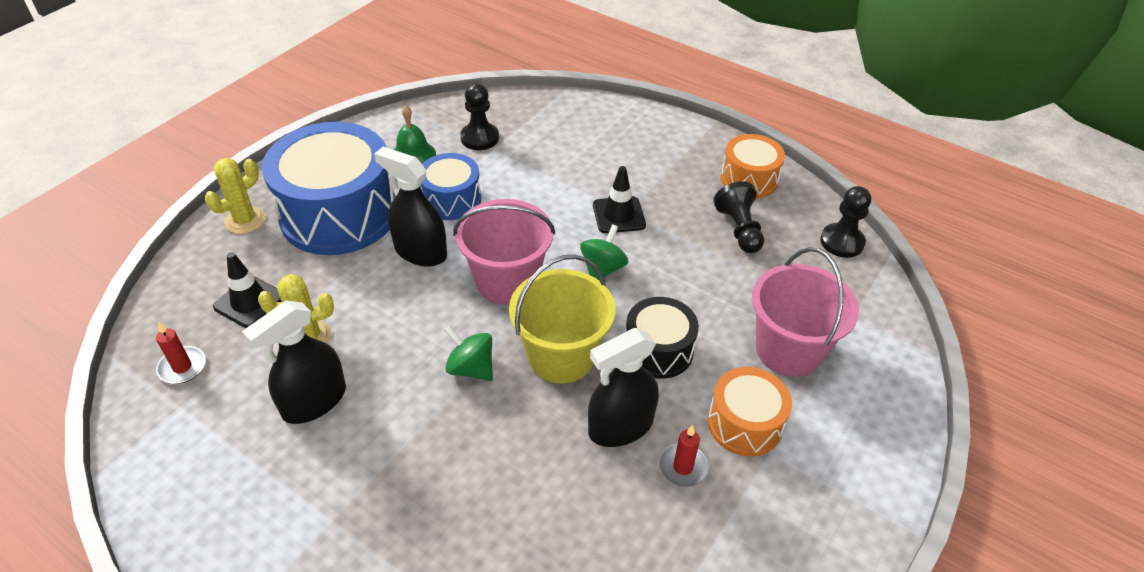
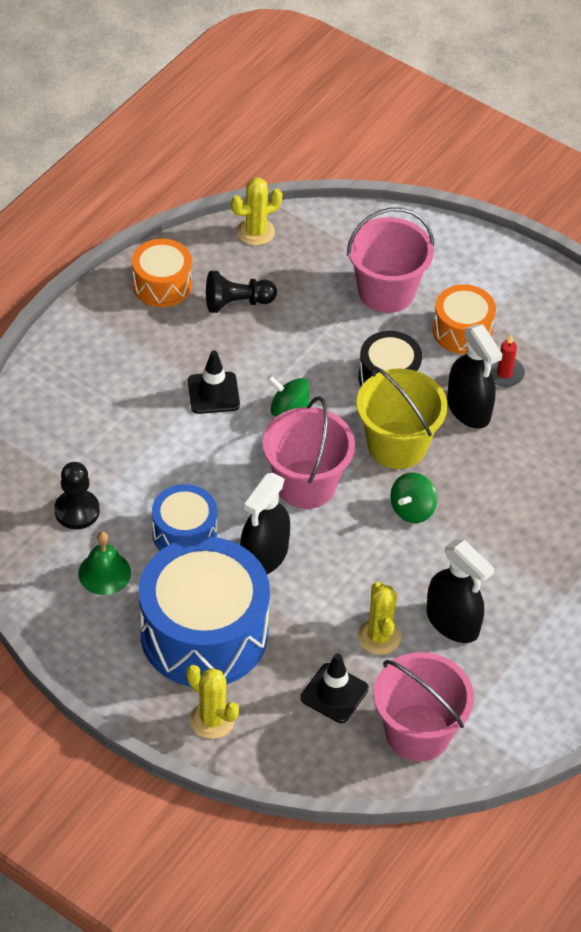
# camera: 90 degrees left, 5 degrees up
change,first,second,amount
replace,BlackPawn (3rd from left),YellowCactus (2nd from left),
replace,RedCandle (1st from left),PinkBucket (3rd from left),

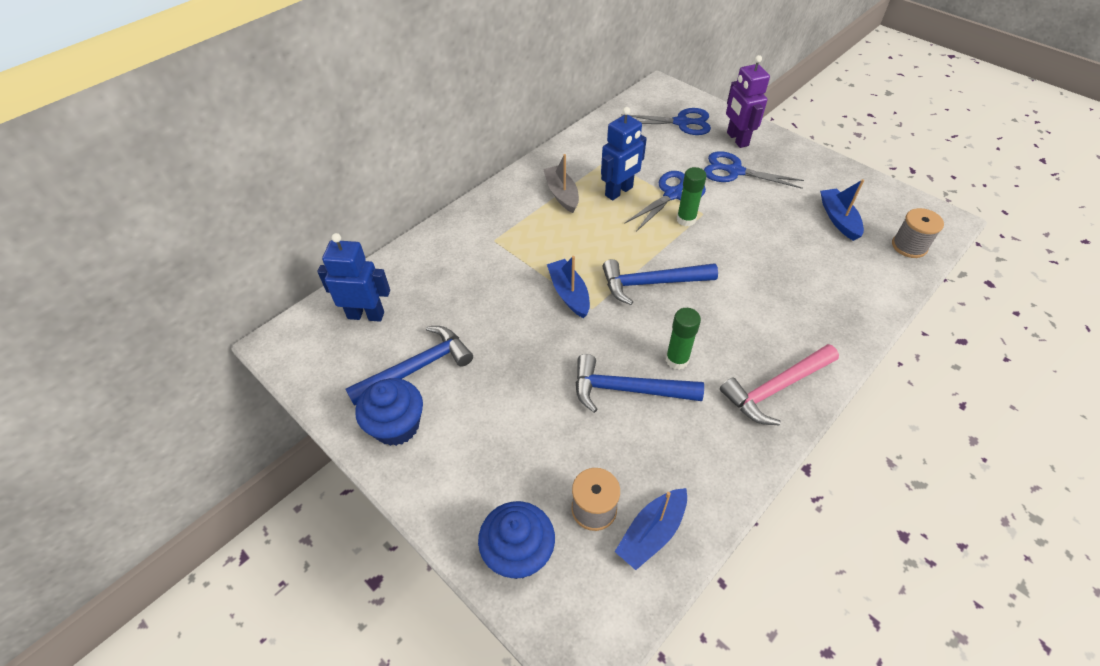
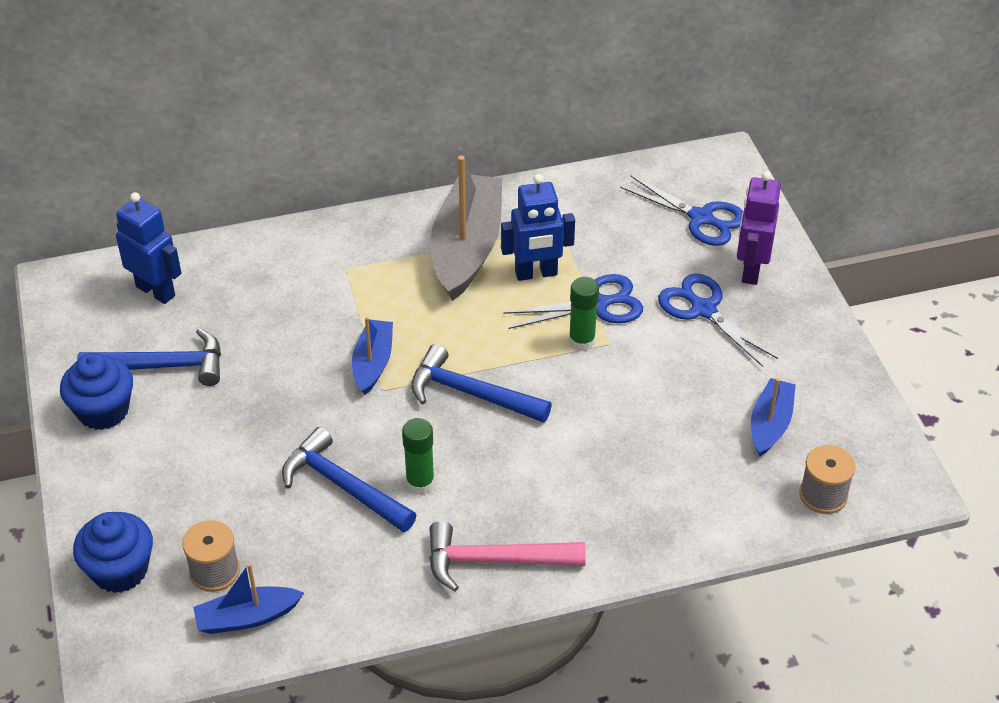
# camera: 30 degrees right, 5 degrees down
change,first,second,amount
resize,GreyBoat,,x1.88

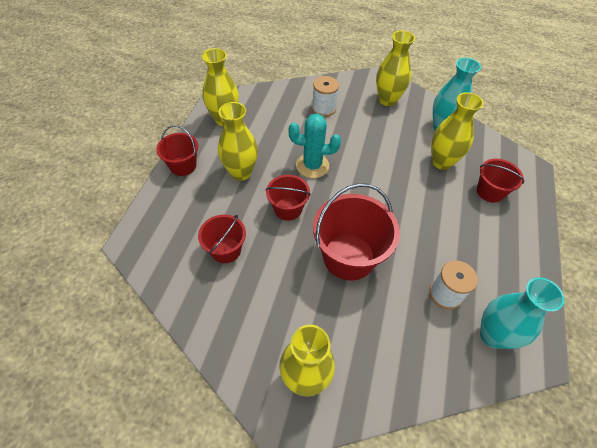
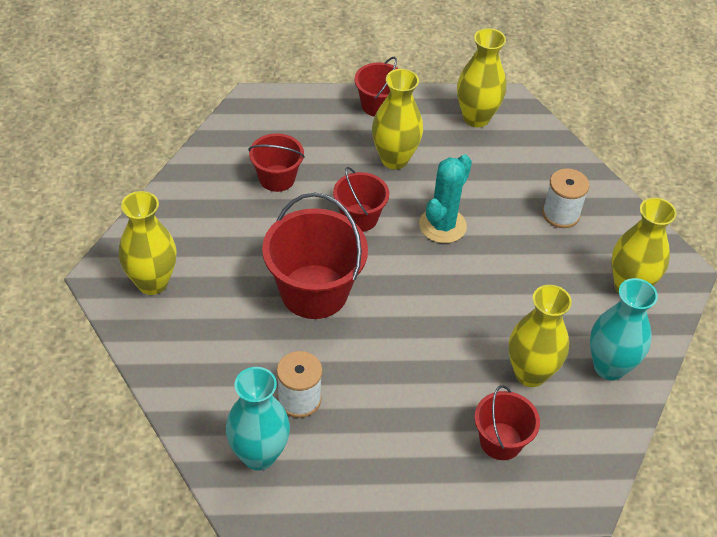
# camera: 70 degrees right, 5 degrees down
change,first,second,amount
rotate,TurquoiseCactus,,45 degrees clockwise

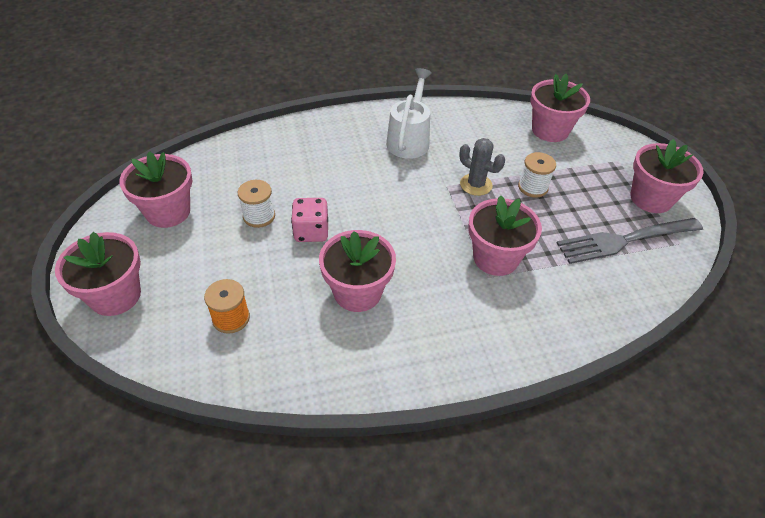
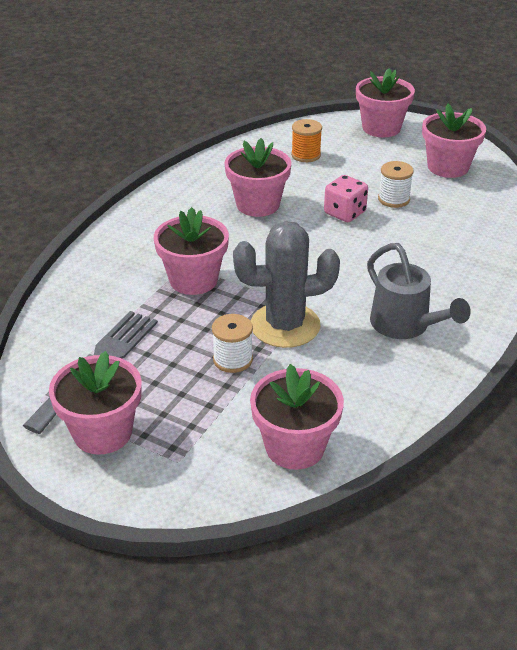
# camera: 135 degrees right, 10 degrees down
change,first,second,amount
resize,GreyCactus,,x1.70
recolor,WhiteWateringCan,GreyWateringCan,

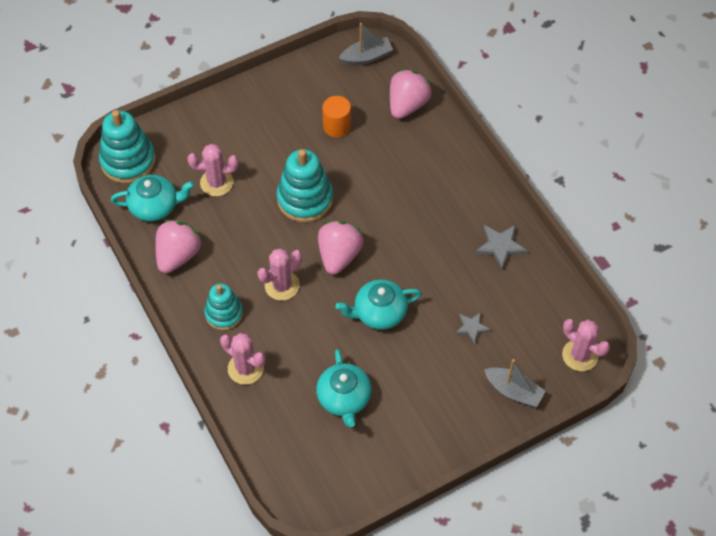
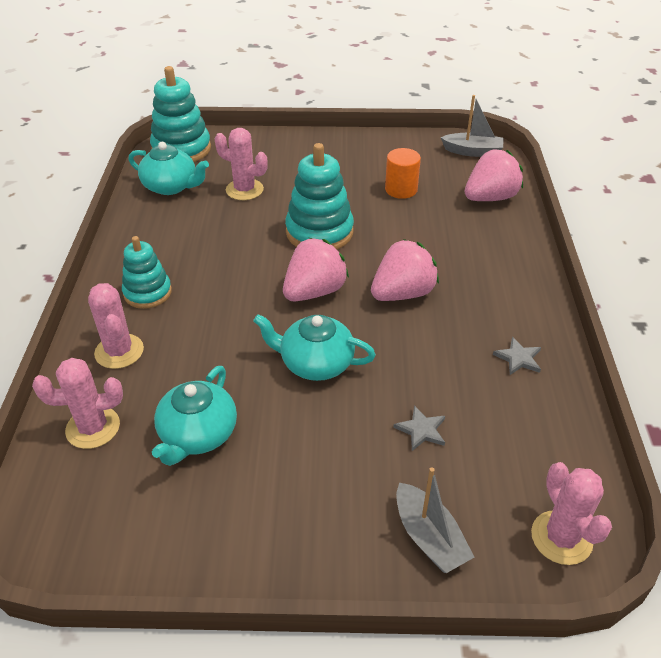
# camera: 30 degrees right, 15 degrees down
change,first,second,amount
move,PinkCactus (3rd from left in the first image),PinkCactus (1st from left),
move,PinkStrawberry (1st from left in the first image),PinkStrawberry (2nd from left),
resize,GreyStar (2nd from left),,x0.67

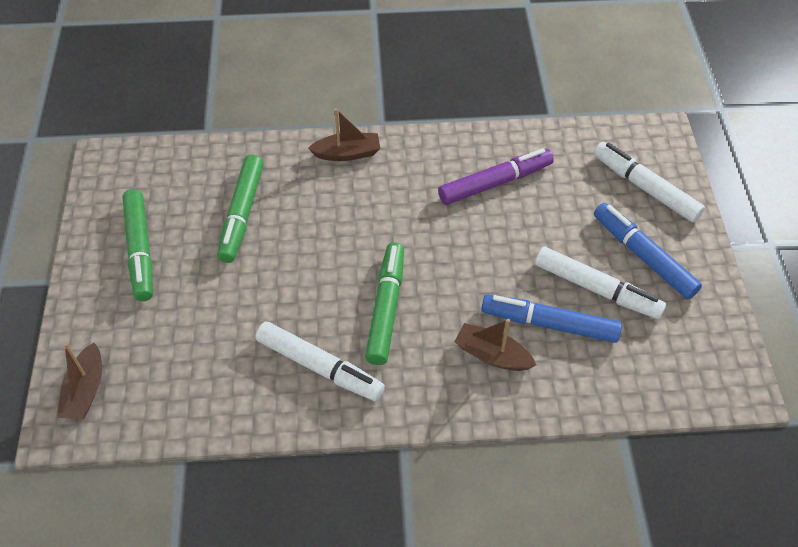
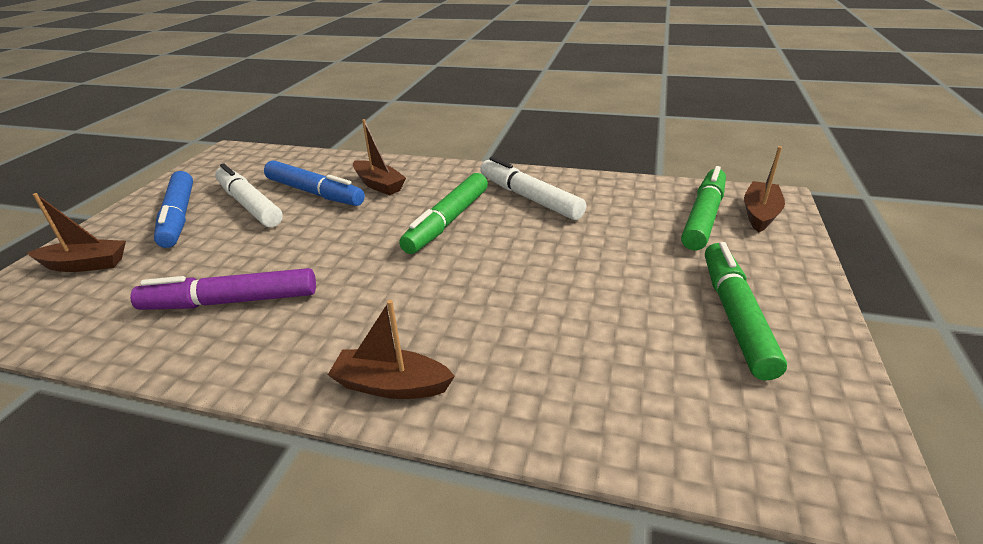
# camera: 160 degrees left, 20 degrees down
change,first,second,amount
replace,WhiteMarker (3rd from left),BrownBoat (1st from left),
move,GreenMarker (2nd from left),,

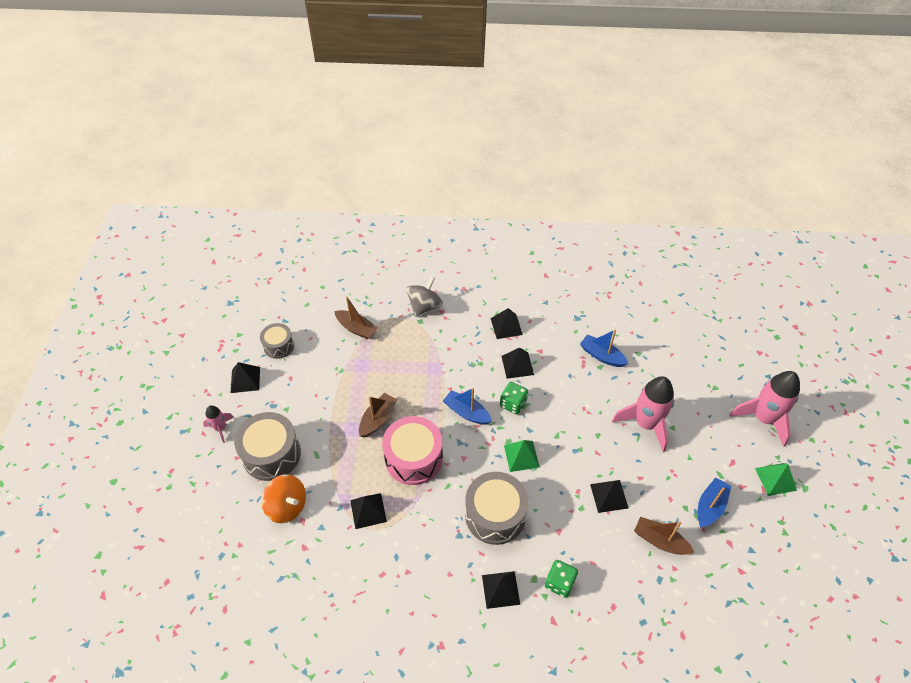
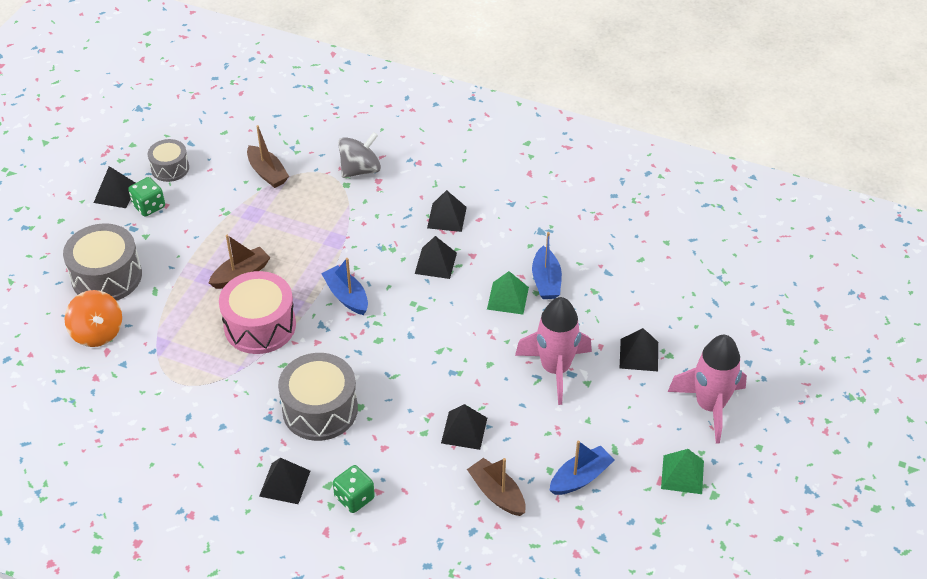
# camera: 20 degrees right, 5 degrees down
change,first,second,amount
move,GreenDice (1st from left),,
move,GreenPyramid (1st from left),,
rotate,BlueBoat (2nd from left),,150 degrees counterclockwise
move,BlackPyramid (2nd from left in the first image),BlackPyramid (6th from left),
delete,PinkRocket (1st from left),,

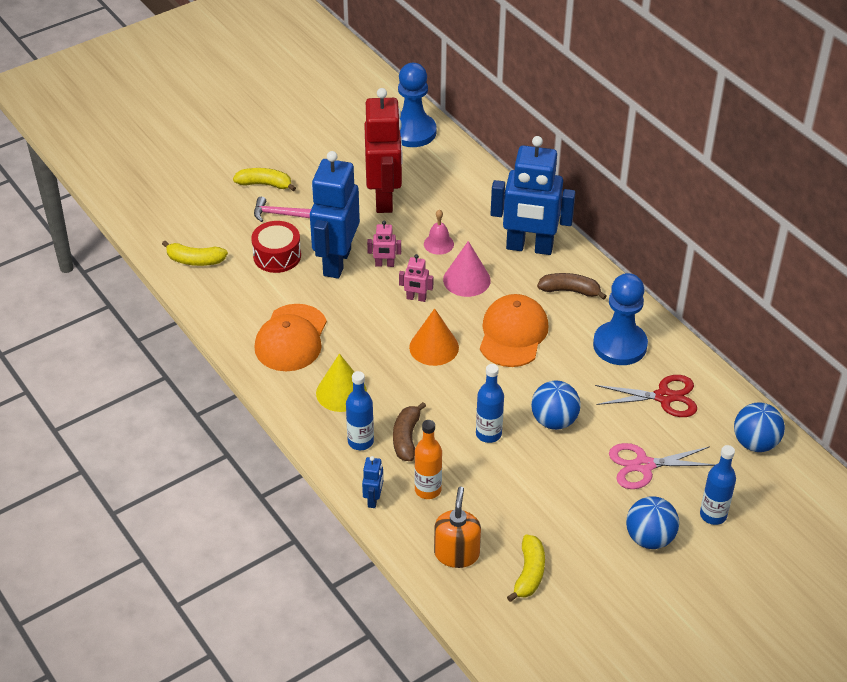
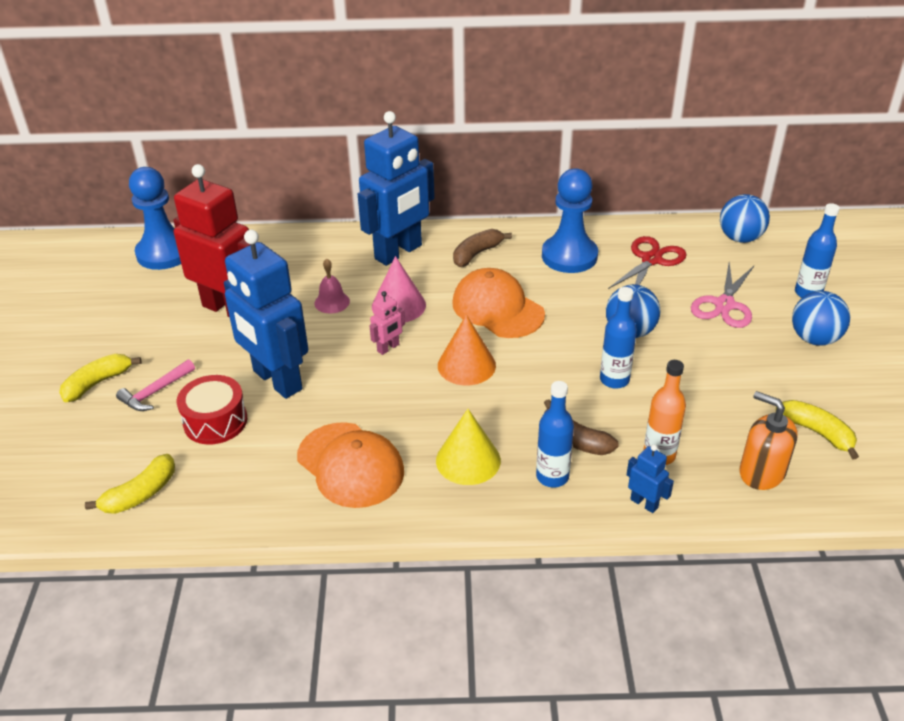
# camera: 55 degrees left, 5 degrees down
change,first,second,amount
delete,PinkRobot (1st from left),,

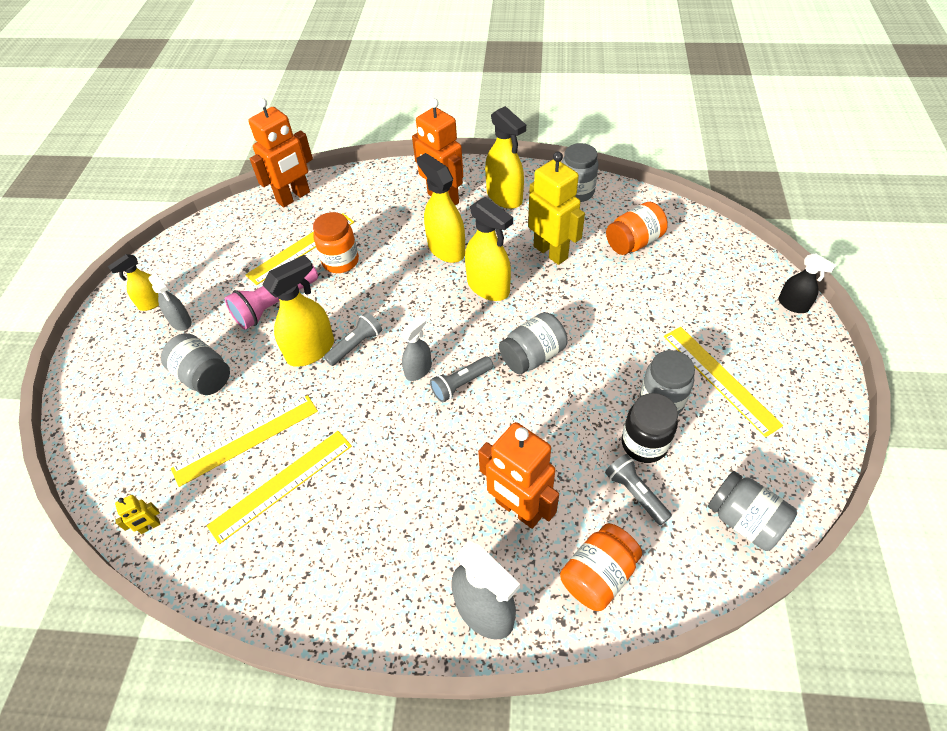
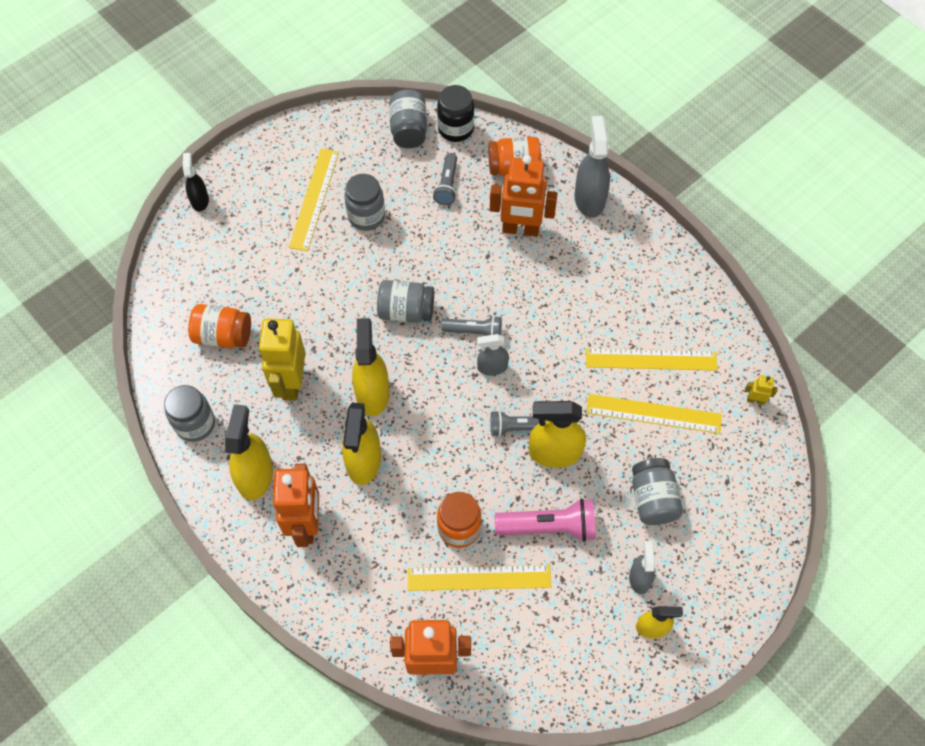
# camera: 140 degrees left, 10 degrees up
change,first,second,amount
move,BlackJar,,
rotate,OrangeRobot (3rd from left),,105 degrees clockwise

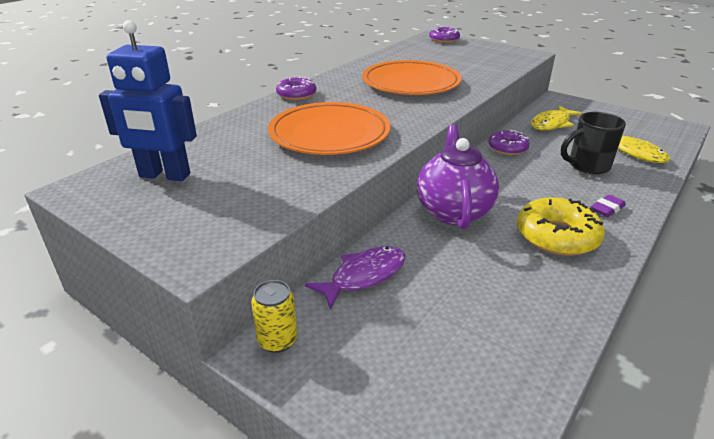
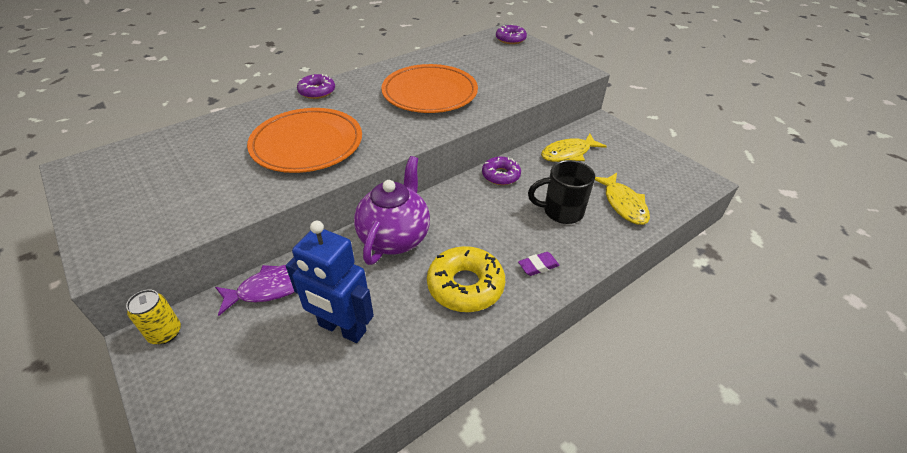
# camera: 15 degrees right, 10 degrees up
change,first,second,amount
move,BlueRobot,,

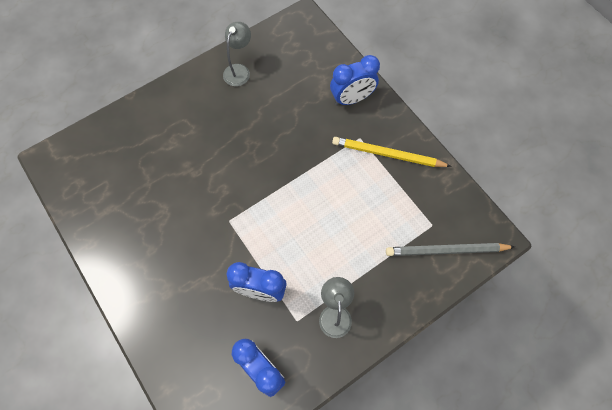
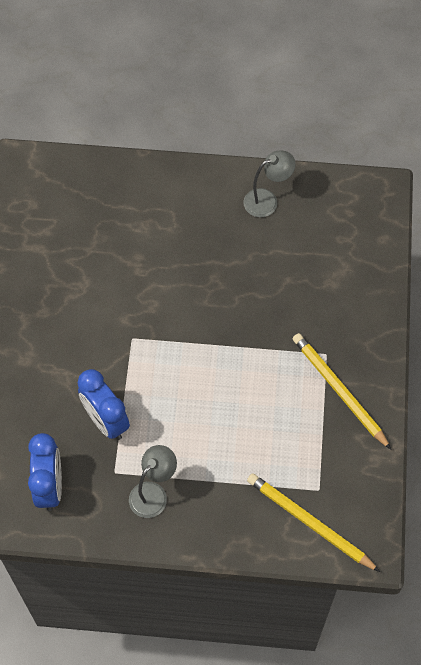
# camera: 40 degrees right, 5 degrees down
change,first,second,amount
recolor,GreyPencil,YellowPencil (1st from left),
delete,BlueClock (3rd from left),,

